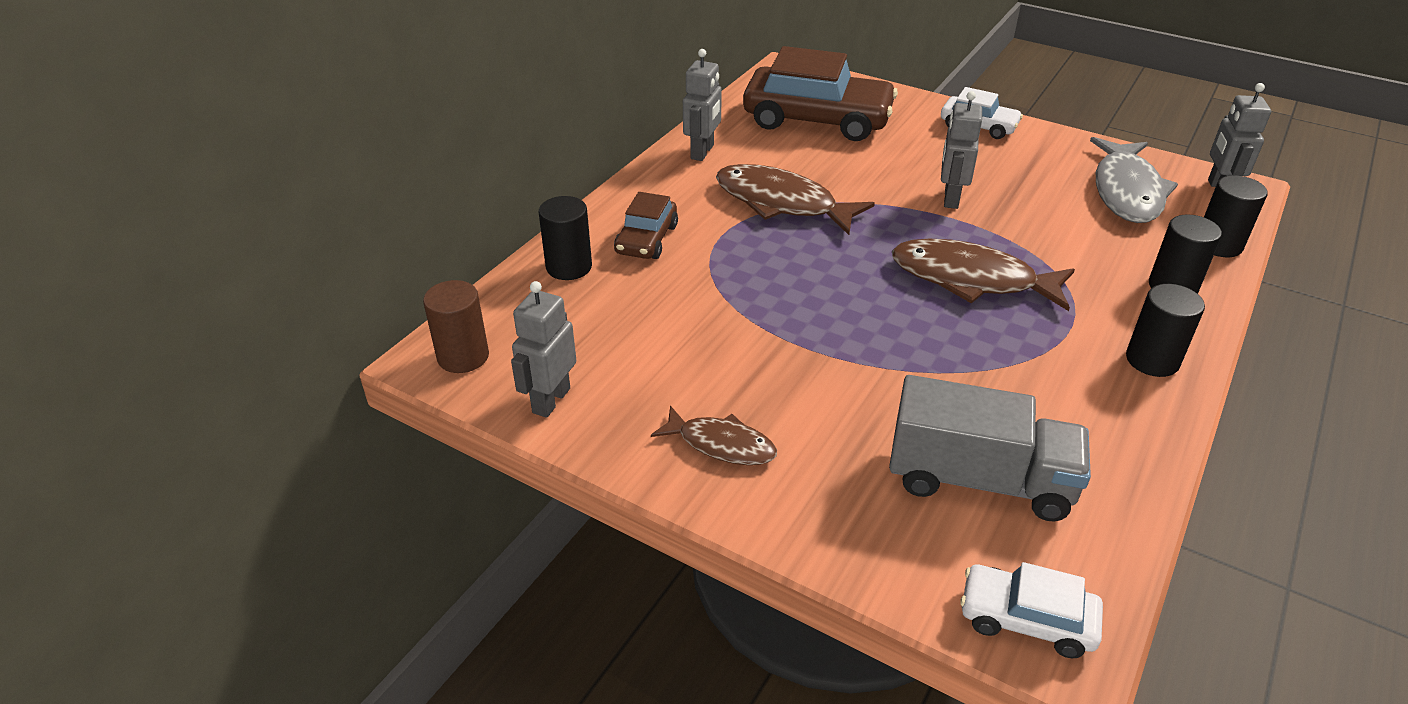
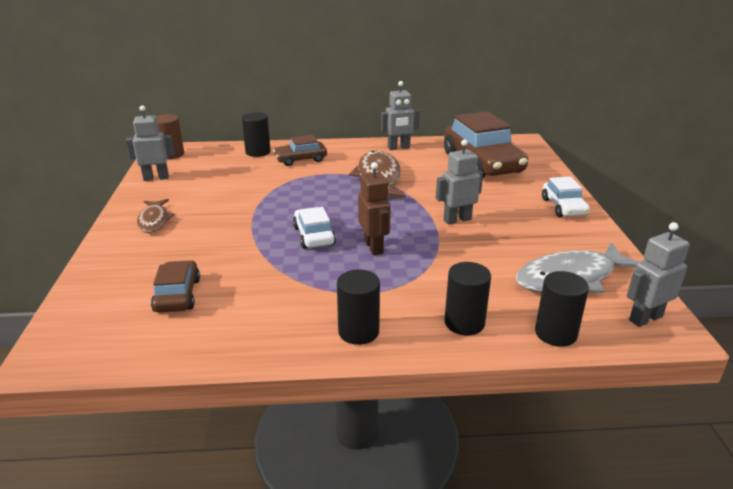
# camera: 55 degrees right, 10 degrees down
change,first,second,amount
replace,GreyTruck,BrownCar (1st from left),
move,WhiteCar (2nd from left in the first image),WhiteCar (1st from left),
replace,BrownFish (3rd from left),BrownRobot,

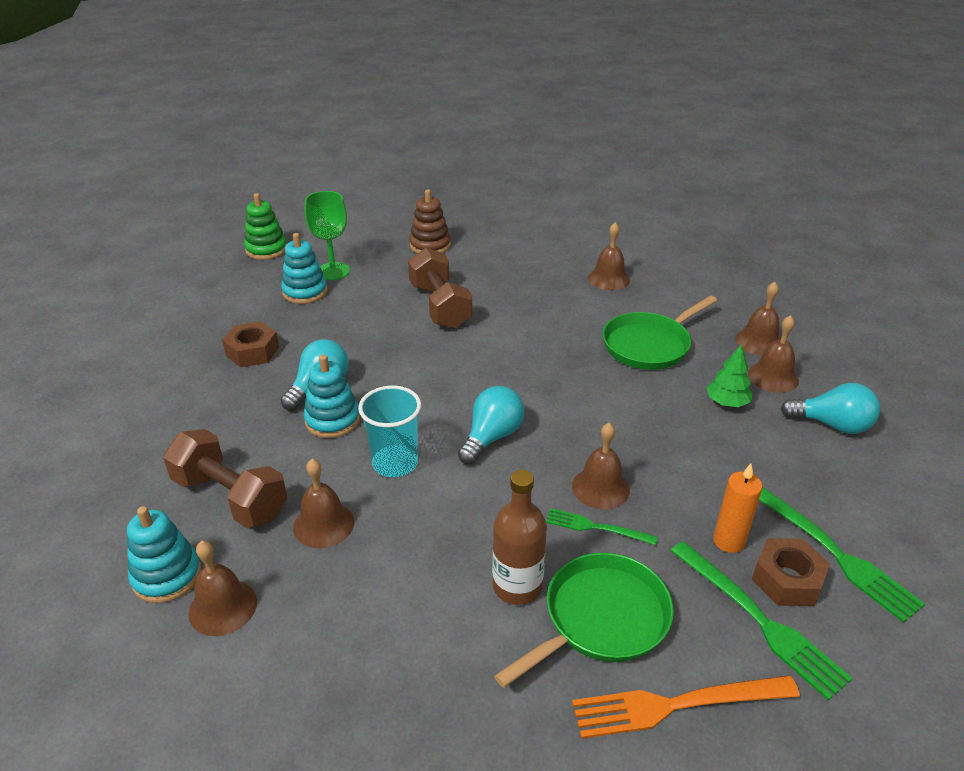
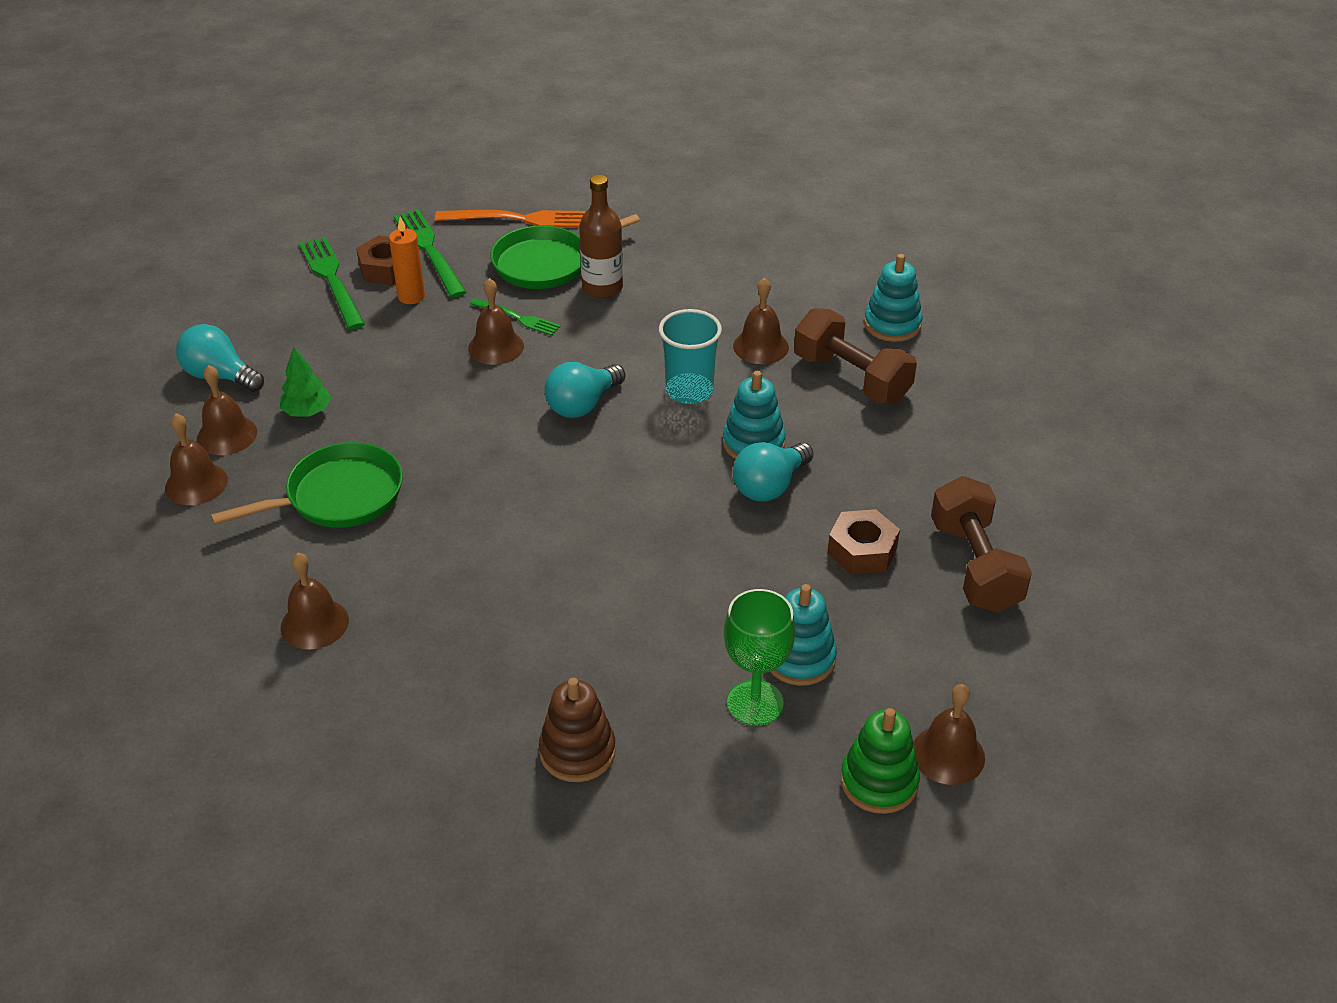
# camera: 170 degrees left, 5 degrees up
change,first,second,amount
move,BrownBell (1st from left in the first image),BrownBell (6th from left),
move,BrownDumbbell (2nd from left),,

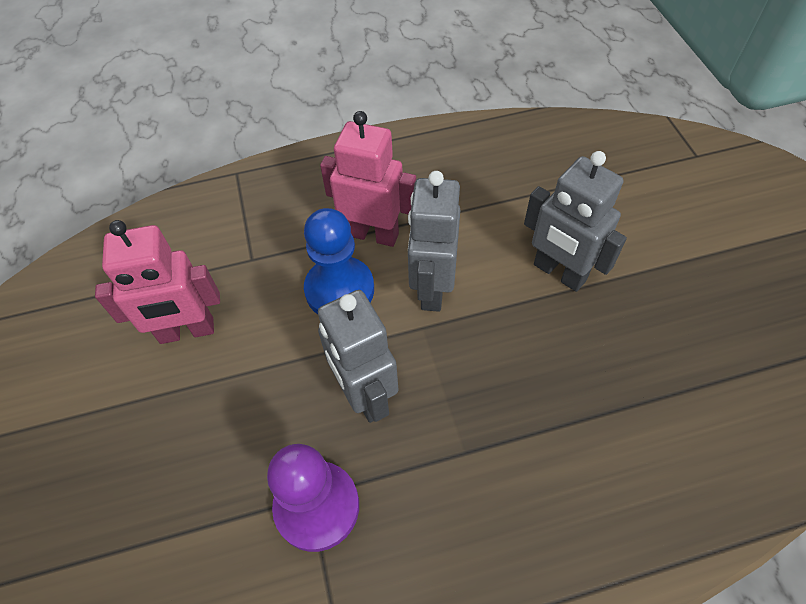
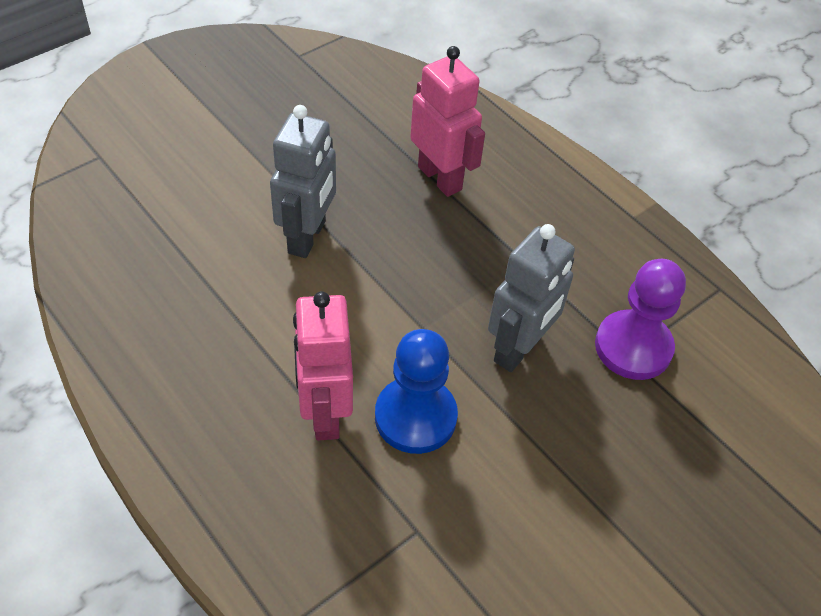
# camera: 120 degrees left, 5 degrees down
change,first,second,amount
move,PinkRobot (1st from left in the first image),PinkRobot (2nd from left),
delete,GreyRobot (2nd from left),,

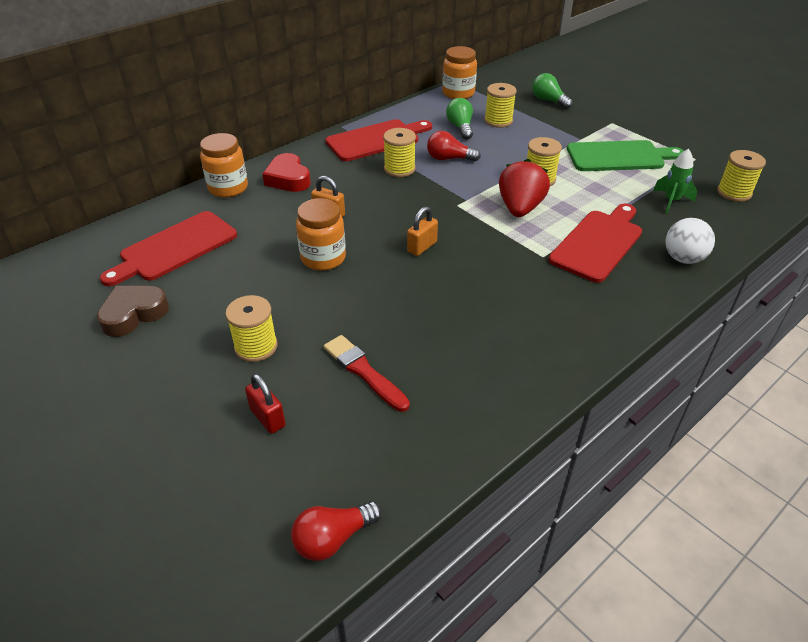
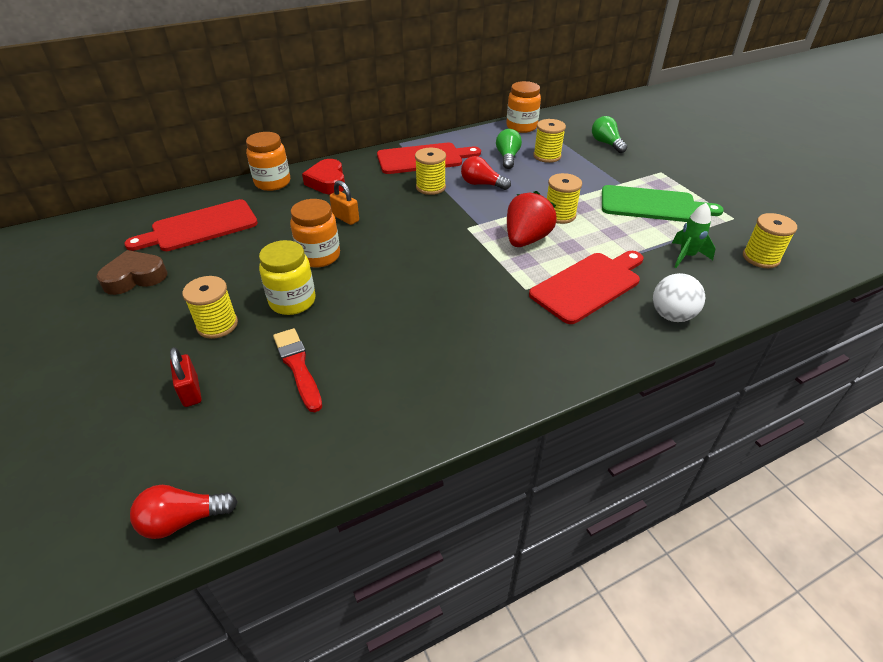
# camera: 15 degrees right, 0 degrees up
change,first,second,amount
insert,,YellowJar,
delete,OrangePadlock (2nd from left),,

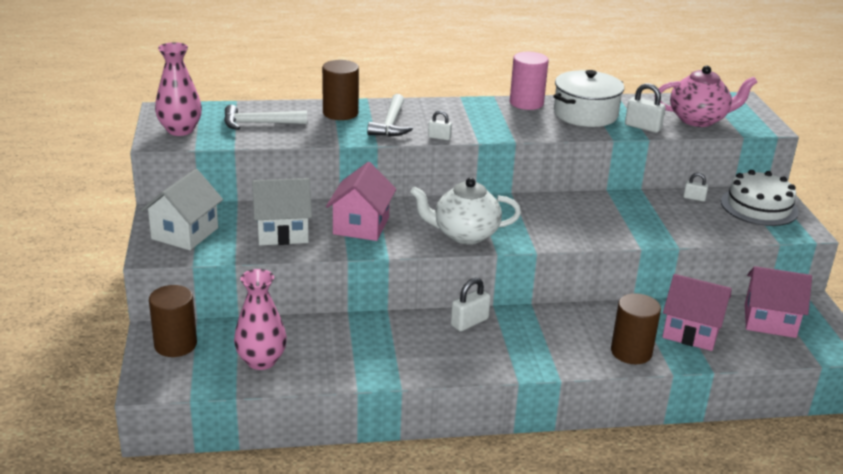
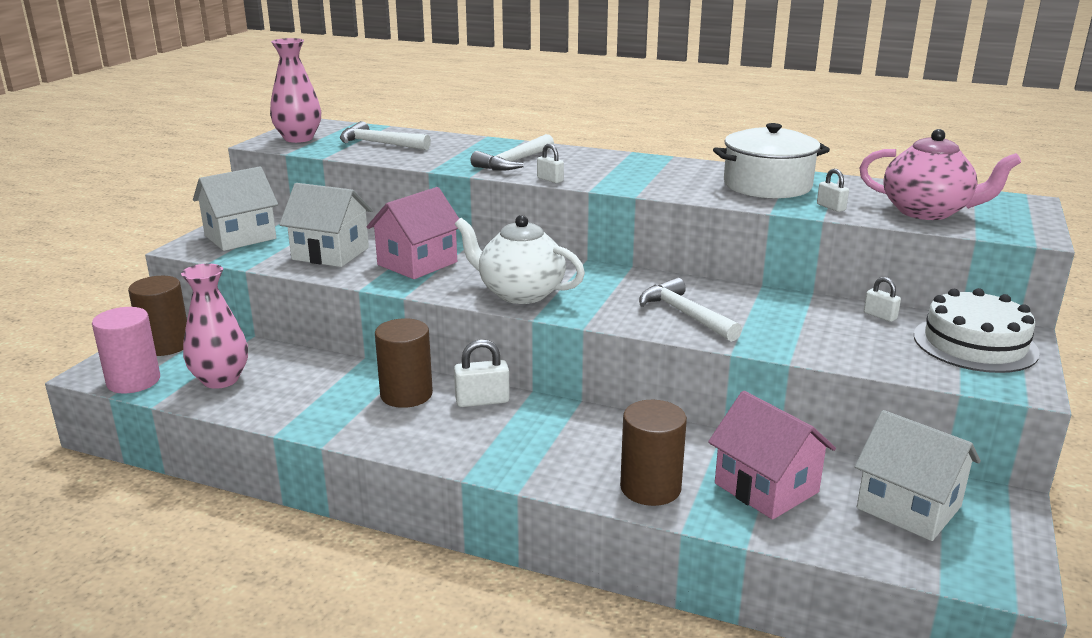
# camera: 30 degrees right, 5 degrees down
change,first,second,amount
move,PinkCylinder,,
move,BrownCylinder (2nd from left),,
insert,,WhiteHammer (3rd from left),
resize,WhitePadlock (3rd from left),,x0.60
recolor,PinkHouse (3rd from left),WhiteHouse (3rd from left),

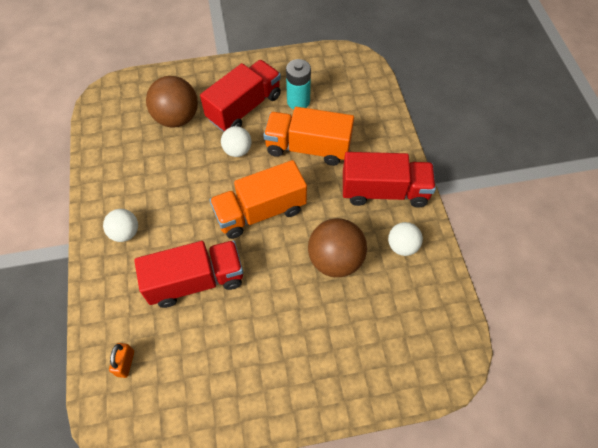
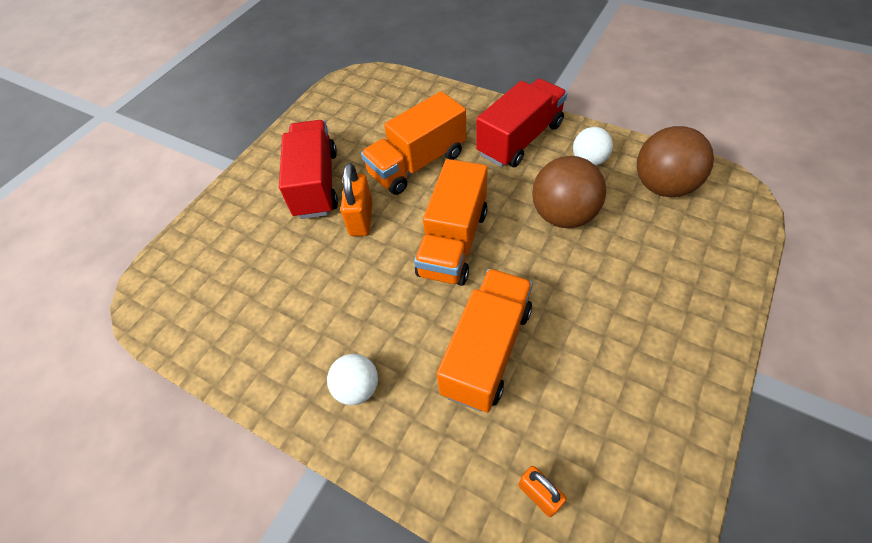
# camera: 45 degrees left, 5 degrees down
change,first,second,amount
replace,WhiteBall (2nd from left),OrangePadlock (1st from left),
recolor,RedTruck (1st from left),OrangeTruck (3rd from left),
move,BrownBall (1st from left in the first image),BrownBall (2nd from left),
delete,TurquoiseBattery,,

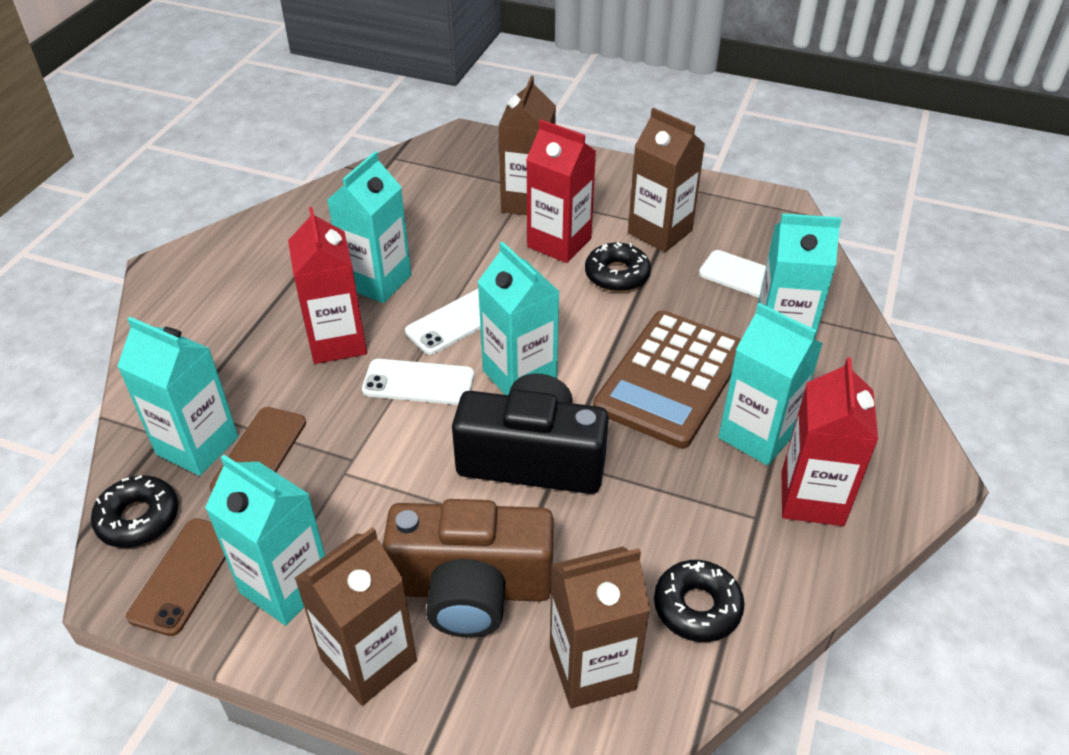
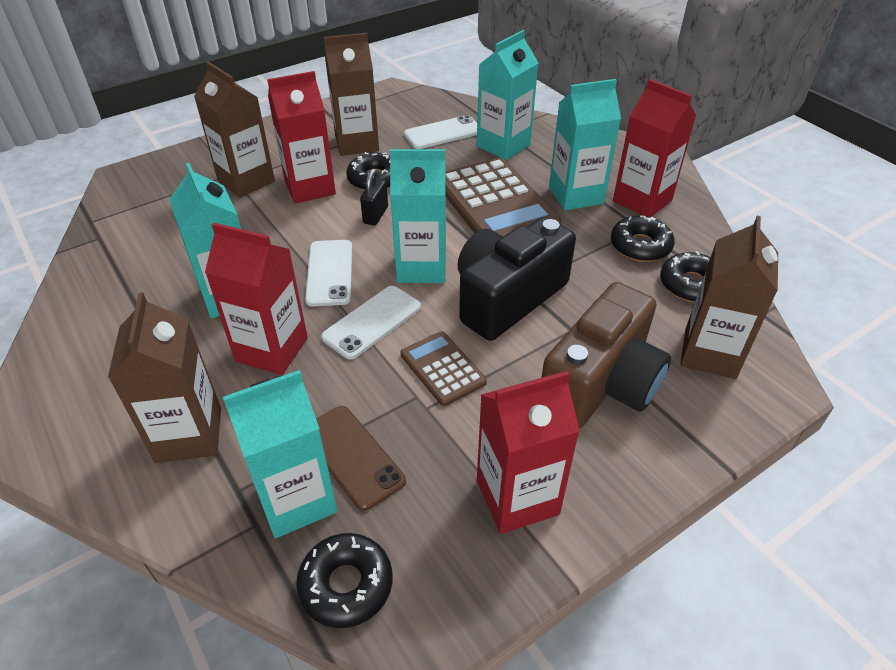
# camera: 55 degrees left, 0 degrees up
change,first,second,amount
move,BrownCarton (1st from left),,
insert,,BlackPadlock,
insert,,BrownCalculator (1st from left),
recolor,TurquoiseCarton (2nd from left),RedCarton (3rd from left),
insert,,BlackDonut (3rd from left),
delete,BrownPhone (1st from left),,

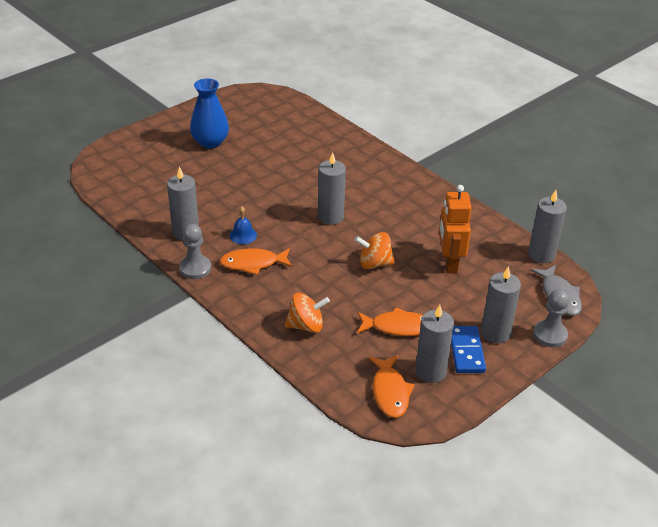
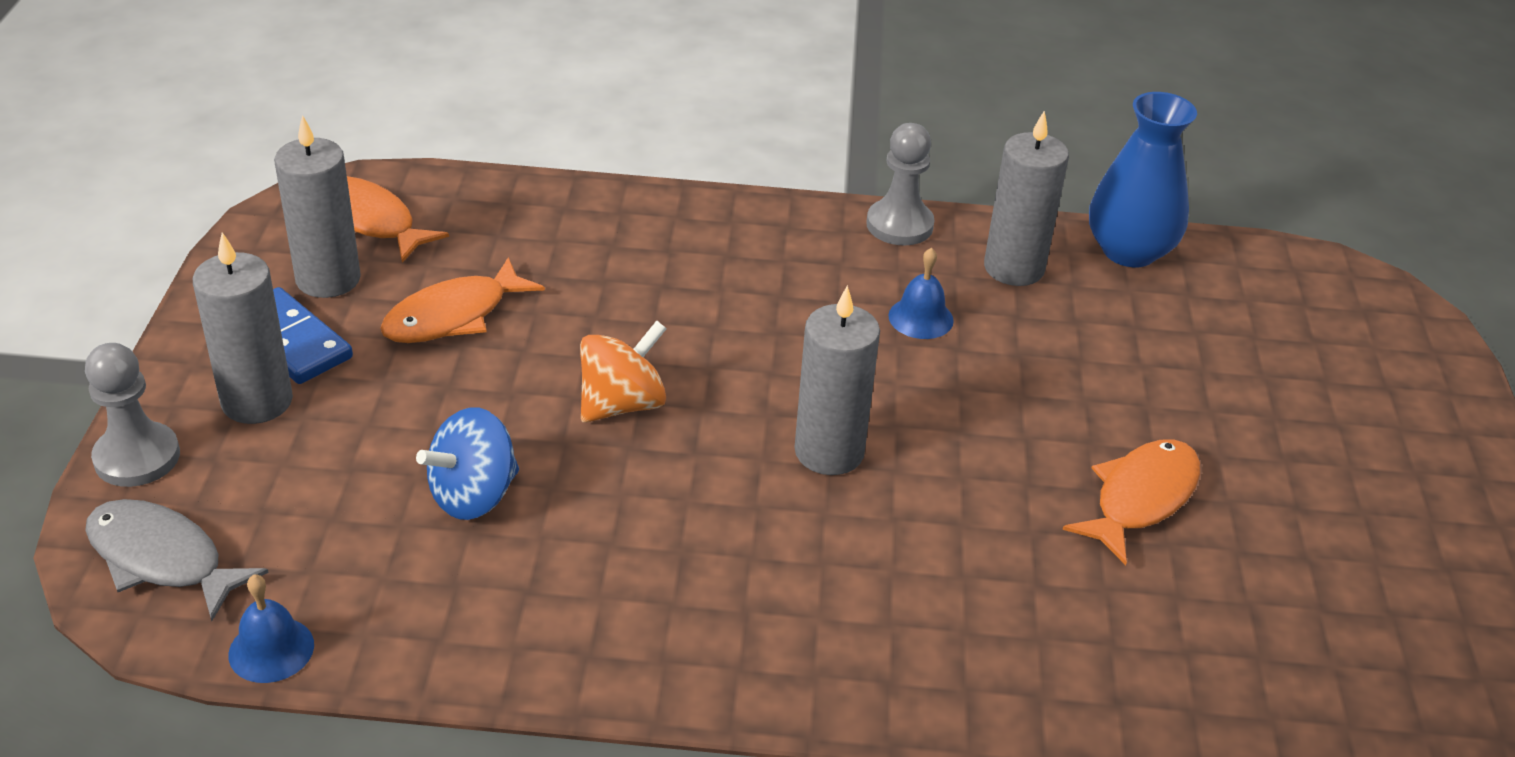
# camera: 135 degrees right, 0 degrees up
change,first,second,amount
replace,GreyCandle (5th from left),BlueBell (1st from left),
replace,OrangeRobot,BlueSpinningTop,
move,OrangeFish (1st from left in the first image),OrangeFish (3rd from left),
move,BlueVase,,
delete,OrangeSpinningTop (1st from left),,

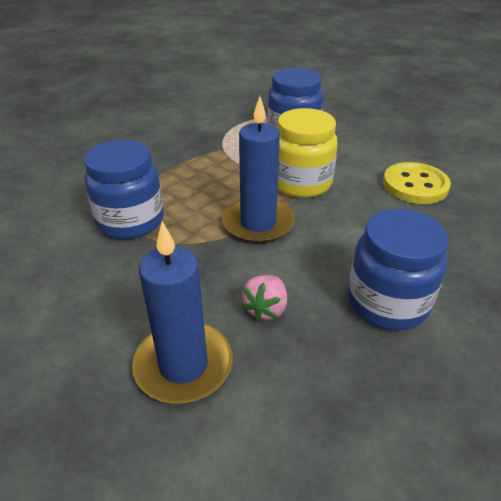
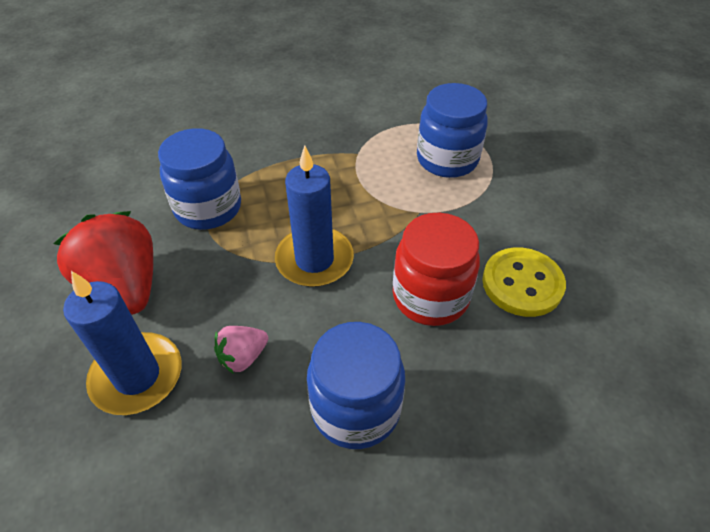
# camera: 30 degrees right, 10 degrees up
change,first,second,amount
insert,,RedStrawberry,
insert,,RedJar,
delete,YellowJar,,

